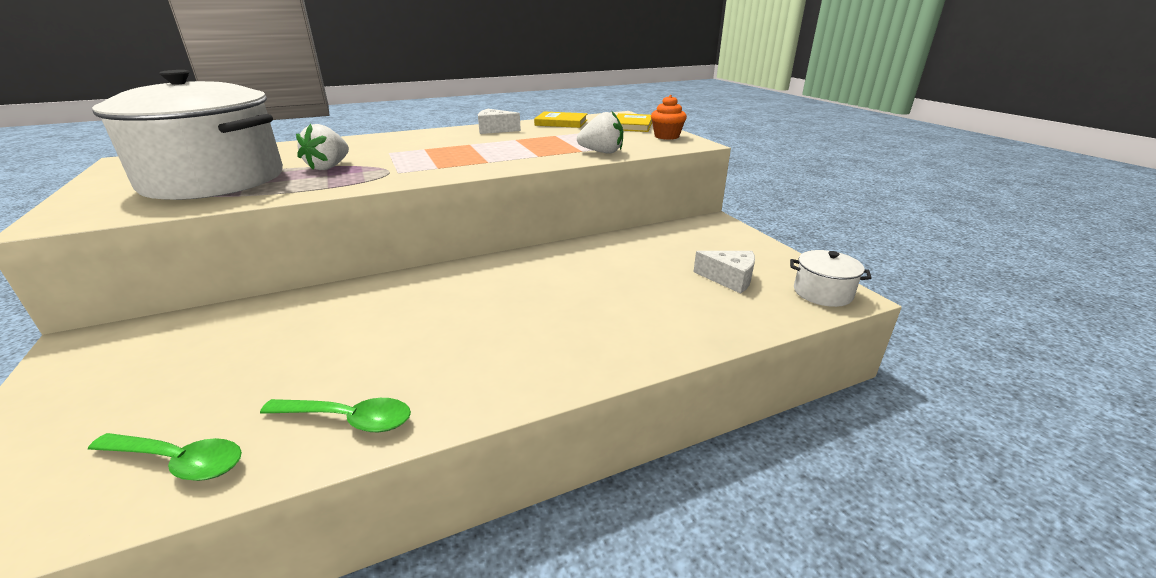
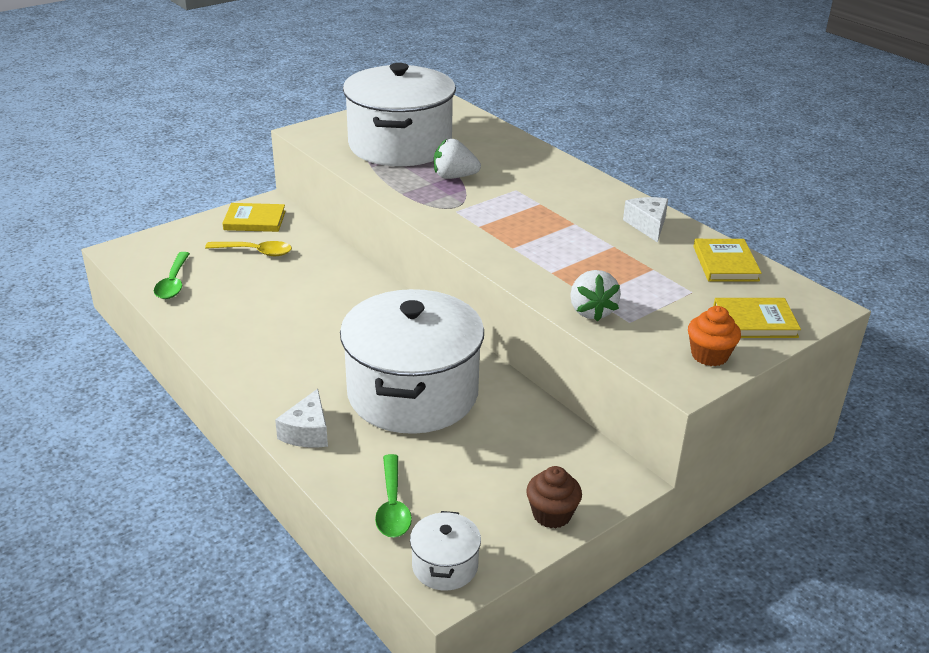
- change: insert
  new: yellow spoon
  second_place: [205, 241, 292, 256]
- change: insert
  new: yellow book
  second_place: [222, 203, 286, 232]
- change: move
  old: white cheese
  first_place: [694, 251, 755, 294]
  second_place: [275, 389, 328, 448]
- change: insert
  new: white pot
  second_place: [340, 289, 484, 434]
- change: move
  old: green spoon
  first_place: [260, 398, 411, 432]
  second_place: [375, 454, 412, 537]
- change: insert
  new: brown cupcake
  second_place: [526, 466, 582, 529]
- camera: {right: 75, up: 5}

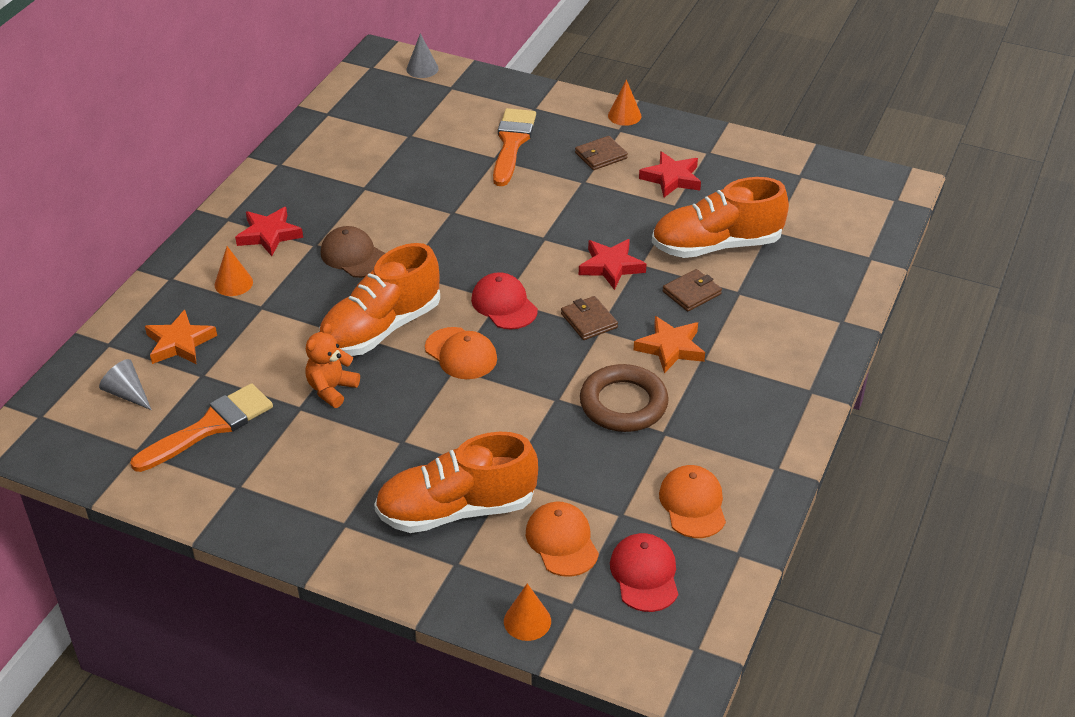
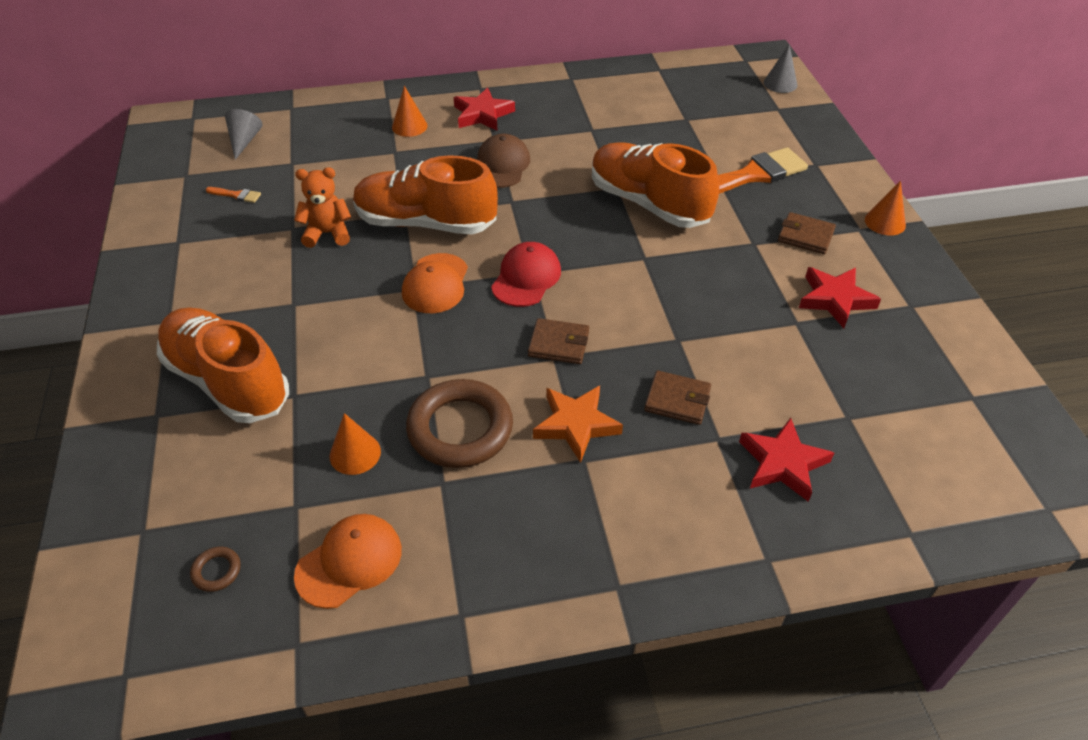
- change: replace
  old: red cap
  new: brown ring
  first_place: [610, 533, 678, 612]
  second_place: [190, 547, 241, 592]
- change: resize
  old: orange brush
  first_place: [130, 383, 273, 472]
  second_place: [206, 187, 261, 203]
  factor: 0.41
- change: move
  old: orange cone
  first_place: [504, 583, 551, 641]
  second_place: [330, 413, 381, 475]
- change: rotate
  old: brown wallet
  first_place: [561, 296, 618, 340]
  second_place: [528, 318, 589, 364]
  degrees: 75
- change: move
  old: orange shoe
  first_place: [652, 177, 789, 258]
  second_place: [592, 142, 719, 228]
- change: move
  old: red star
  first_place: [579, 239, 647, 290]
  second_place: [739, 418, 834, 502]
- change: delete
  old: orange star
  first_place: [145, 309, 217, 365]
- change: delete
  old: orange cap
  first_place: [526, 502, 599, 577]
- camera: {right: 55, up: 5}

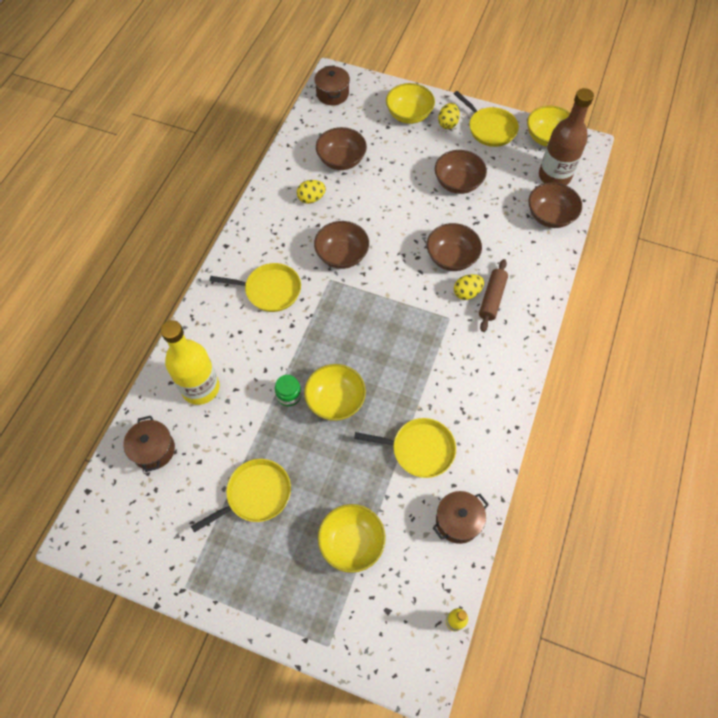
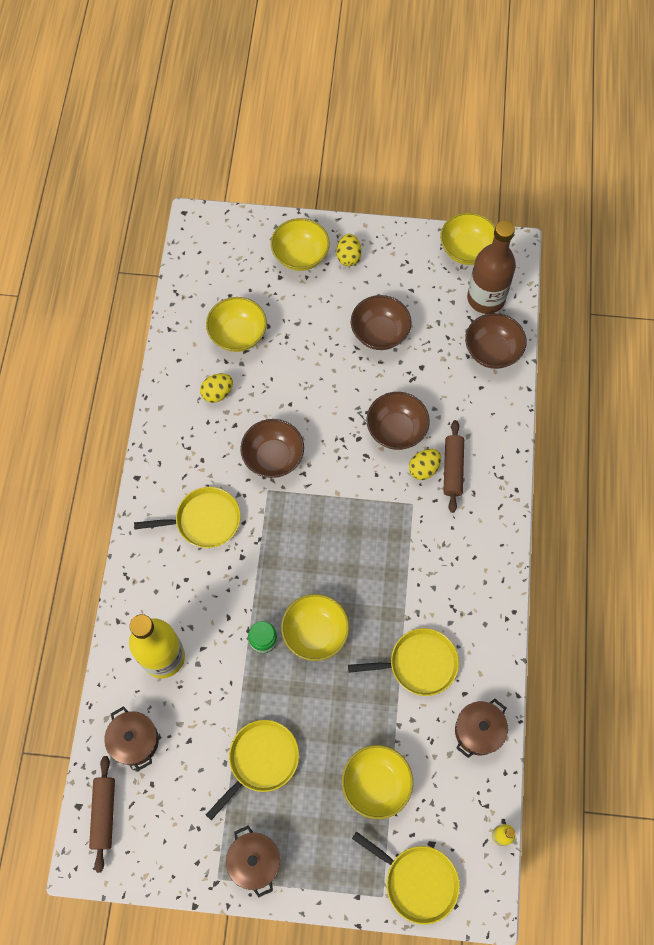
- change: insert
  new: brown rolling pin
  second_place: [89, 756, 115, 873]
- change: recolor
  old: brown bowl
  new: yellow bowl
  first_place: [316, 127, 367, 170]
  second_place: [206, 297, 267, 352]
- change: move
  old: brown pot
  first_place: [314, 65, 350, 105]
  second_place: [226, 826, 280, 898]
- change: move
  old: yellow pan
  first_place: [454, 91, 519, 147]
  second_place: [352, 831, 460, 924]
- camera: {right: -15, up: 5}

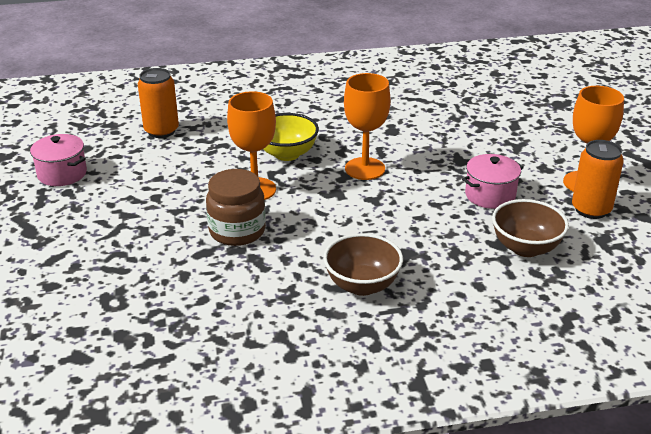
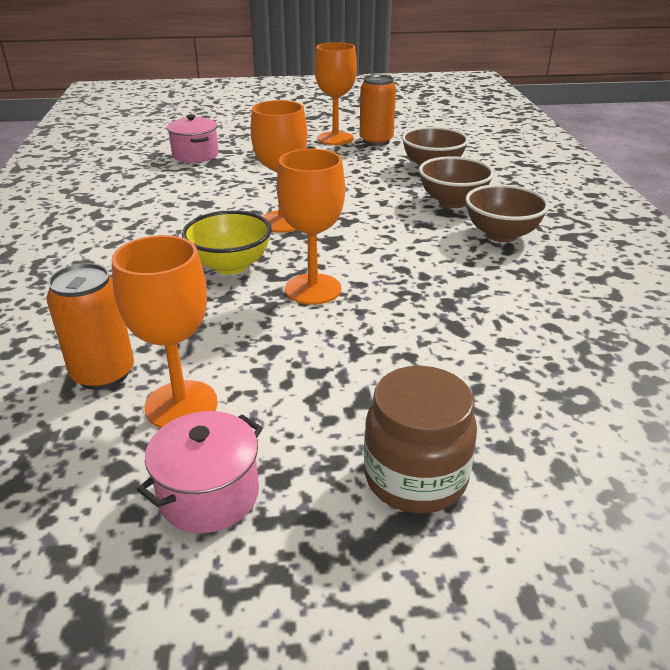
- change: insert
  new: orange goblet
  second_place: [112, 235, 218, 428]
- change: move
  old: pink pot
  first_place: [462, 154, 524, 209]
  second_place: [167, 114, 219, 163]
- change: move
  old: brown jar
  first_place: [206, 169, 266, 246]
  second_place: [364, 366, 477, 513]
- change: insert
  new: brown bowl
  second_place: [419, 156, 494, 208]
- camera: {right: -85, up: 0}

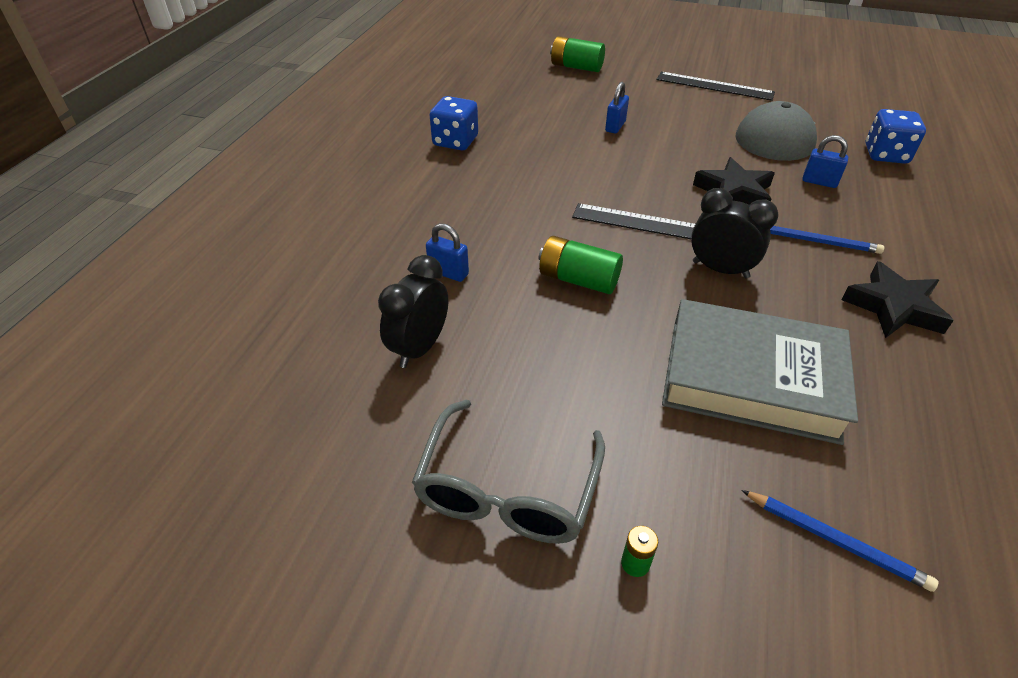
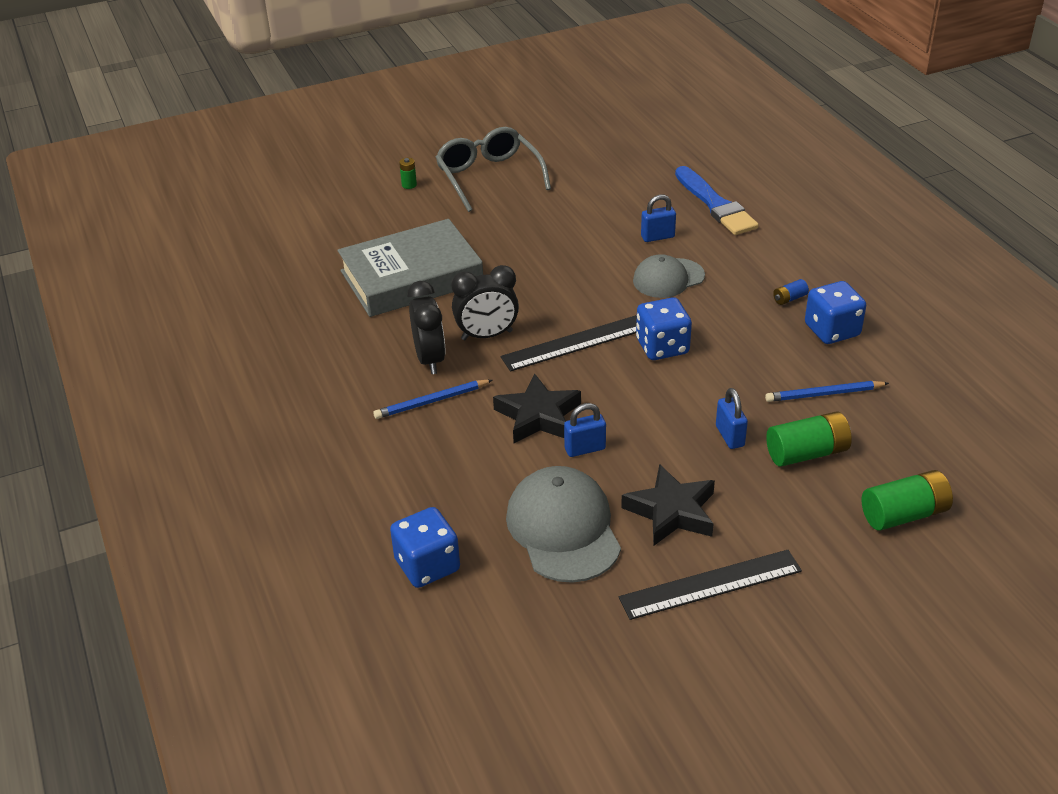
- change: move
  old: black clock
  first_place: [378, 255, 448, 368]
  second_place: [407, 281, 446, 374]
- change: move
  old: blue padlock
  first_place: [802, 135, 848, 188]
  second_place: [564, 403, 606, 457]
- change: move
  old: black star
  first_place: [841, 261, 954, 338]
  second_place: [621, 464, 715, 546]
- change: insert
  new: grey cap
  second_place: [633, 254, 705, 298]
- change: insert
  new: blue dice
  second_place: [636, 297, 692, 360]
- change: insert
  new: blue brush
  second_place: [675, 166, 758, 235]
- change: move
  old: blue pencil
  first_place: [741, 490, 938, 592]
  second_place: [765, 381, 889, 402]
- change: move
  old: green battery
  first_place: [539, 236, 623, 294]
  second_place: [766, 411, 852, 467]
- change: insert
  new: blue battery
  second_place: [773, 279, 809, 305]
- camera: {right: 140, up: -5}

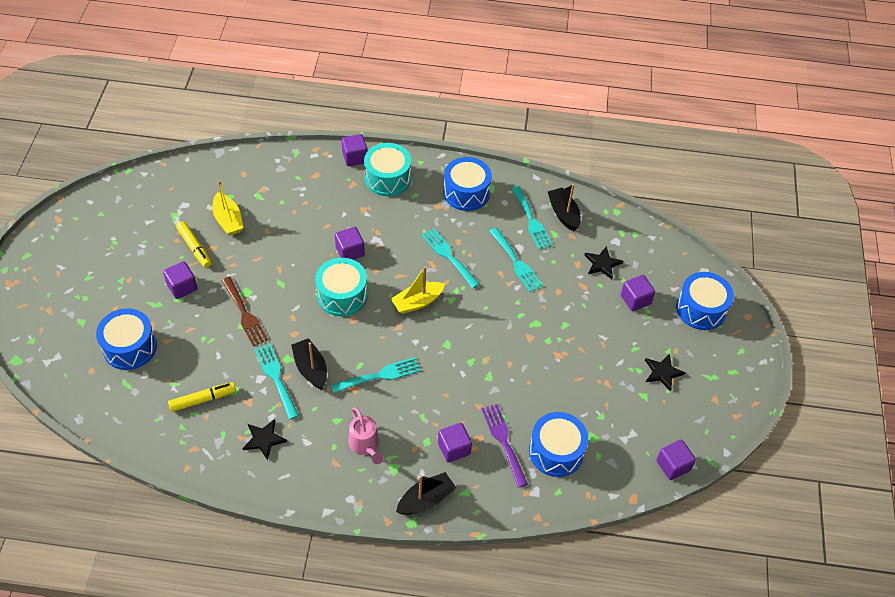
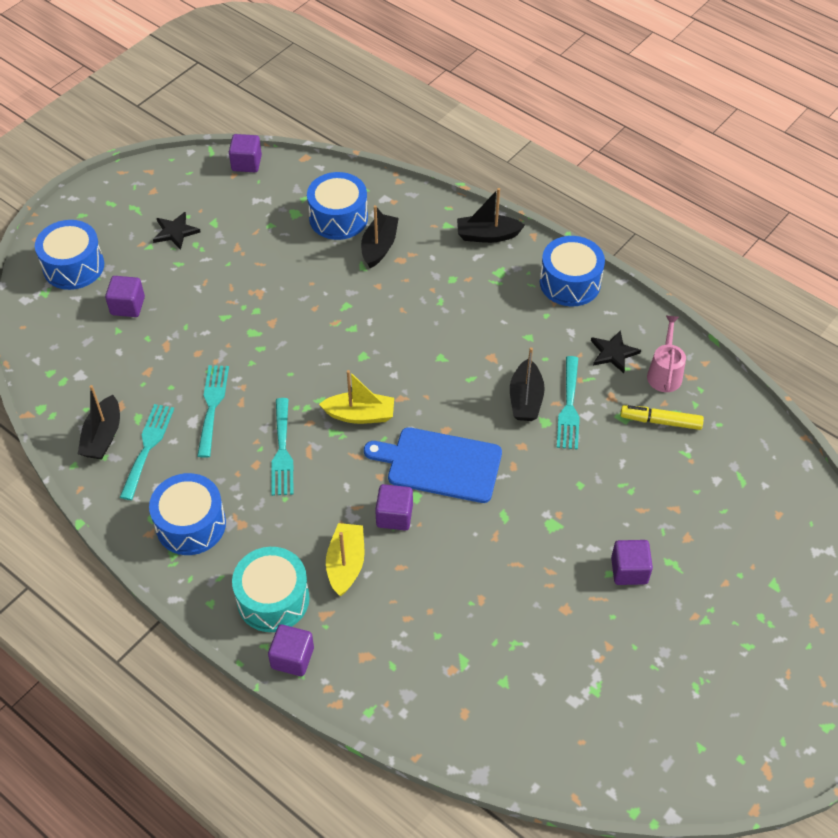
- change: move
  old: yellow boat
  first_place: [212, 180, 243, 236]
  second_place: [326, 523, 365, 596]
- change: replace
  old: purple fork
  new: black boat
  first_place: [482, 404, 528, 488]
  second_place: [361, 205, 399, 268]
- change: replace
  old: turquoise drum
  new: blue cutting board
  first_place: [315, 258, 368, 316]
  second_place: [364, 427, 502, 503]
- change: move
  old: blue drum
  first_place: [96, 308, 157, 370]
  second_place: [540, 236, 605, 306]
- change: move
  old: pink watering can
  first_place: [349, 407, 384, 464]
  second_place: [647, 316, 686, 392]
- change: delete
  old: yellow marker
  first_place: [176, 221, 212, 268]
- change: delete
  old: brown fork
  first_place: [221, 277, 268, 346]
- change: delete
  old: turquoise fork
  first_place: [331, 357, 421, 393]
- change: delete
  old: purple cube
  first_place: [438, 423, 472, 463]
- change: delete
  old: black star
  first_place: [585, 246, 623, 279]
- camera: {right: -145, up: 0}

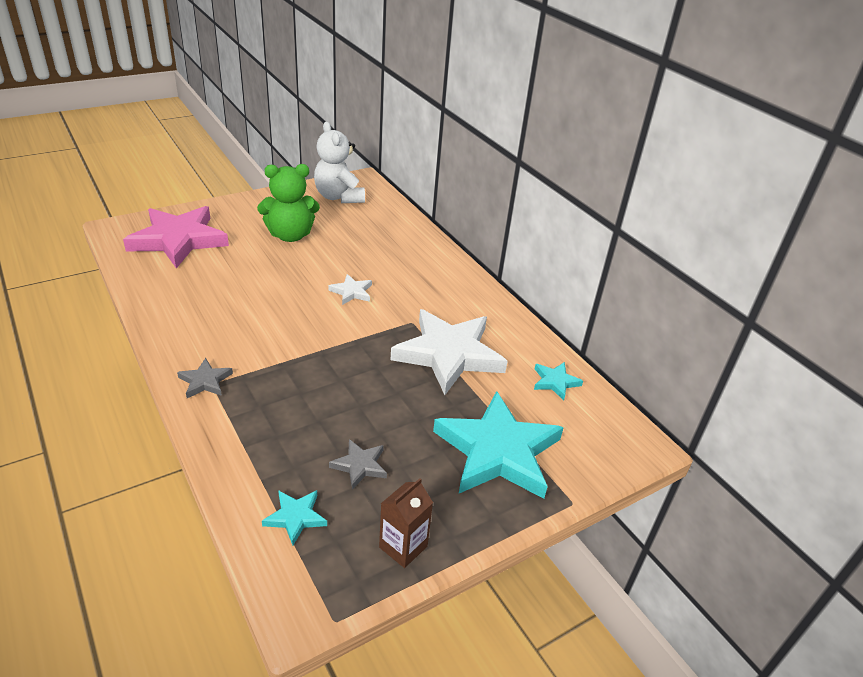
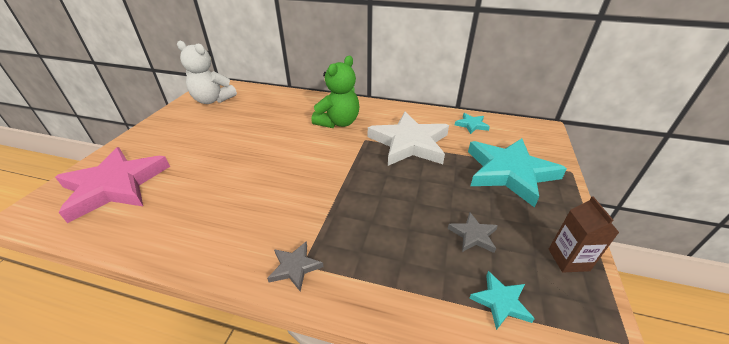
- change: move
  old: green teddy bear
  first_place: [257, 164, 320, 242]
  second_place: [311, 56, 360, 128]
- change: delete
  old: white star
  first_place: [328, 274, 372, 305]
- camera: {right: -40, up: 0}

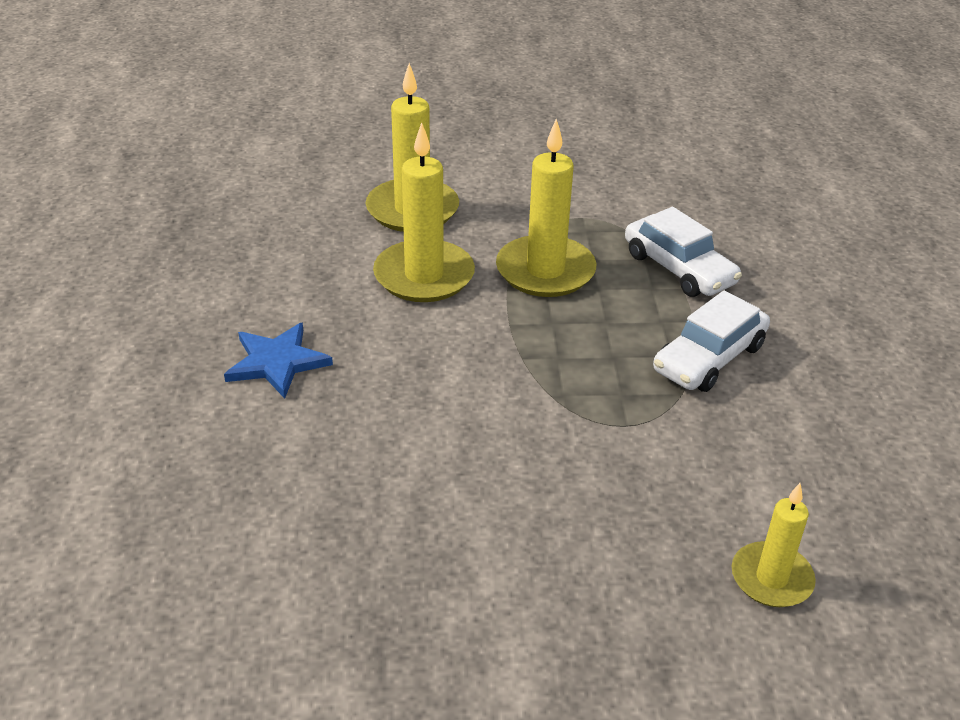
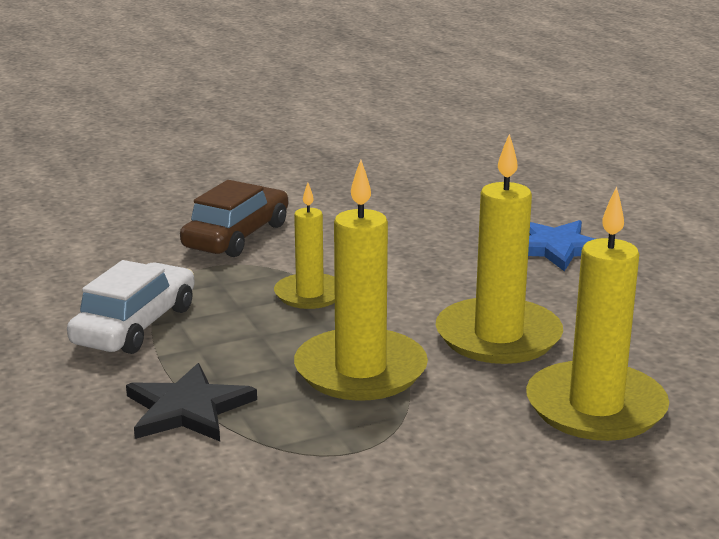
- change: replace
  old: white car
  new: black star
  first_place: [625, 207, 742, 297]
  second_place: [126, 363, 257, 441]
- change: insert
  new: brown car
  second_place: [180, 180, 288, 257]
- change: move
  old: yellow candle
  first_place: [732, 483, 816, 607]
  second_place: [274, 183, 335, 309]
- camera: {right: 160, up: -15}

